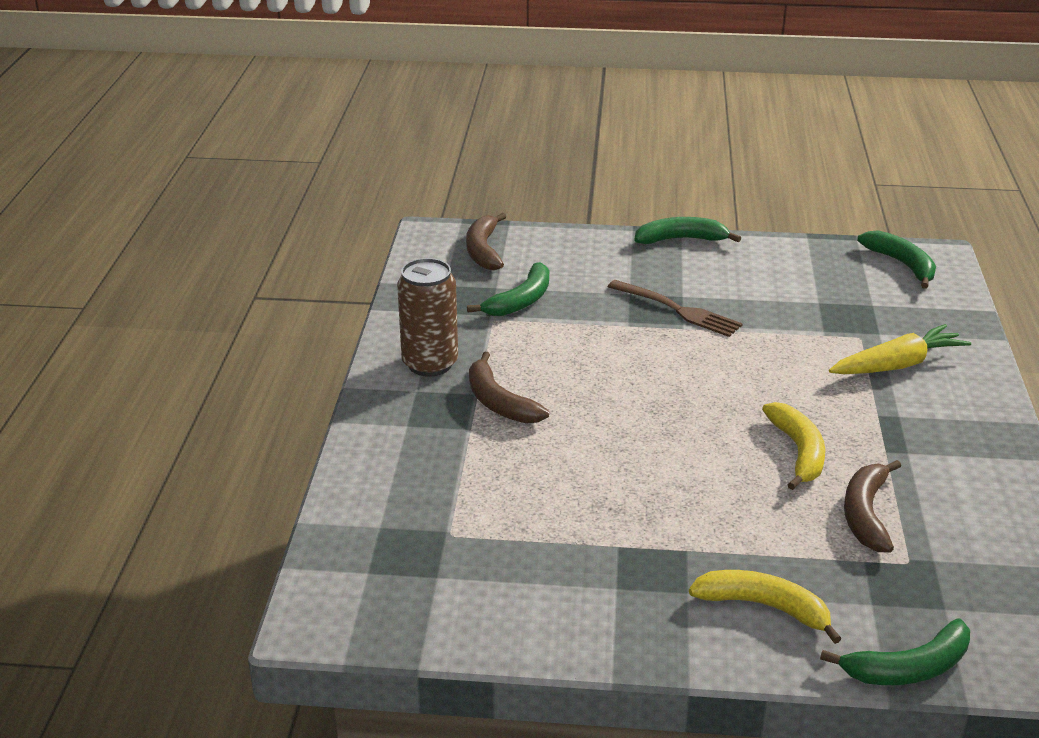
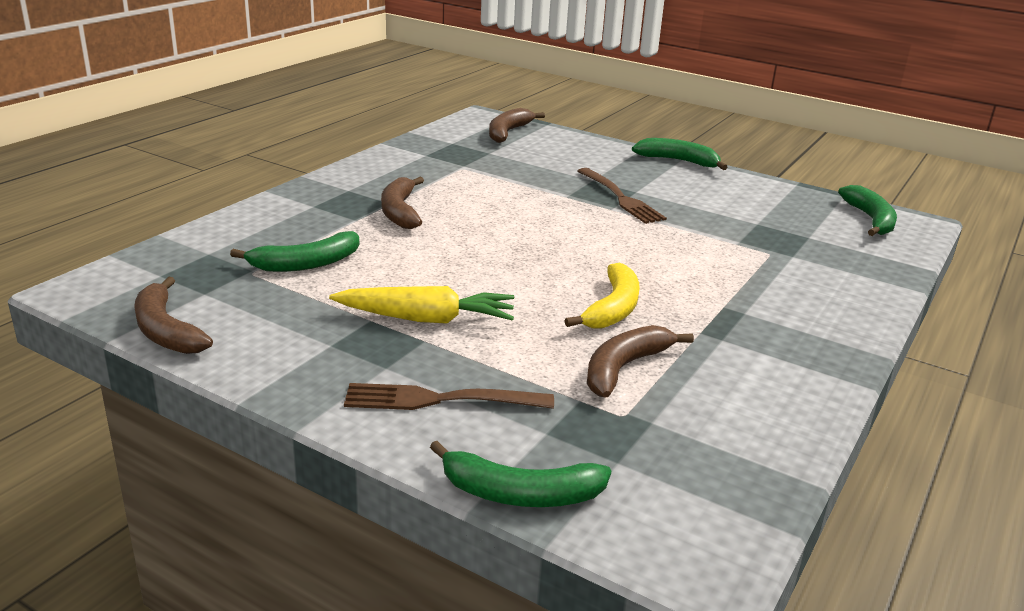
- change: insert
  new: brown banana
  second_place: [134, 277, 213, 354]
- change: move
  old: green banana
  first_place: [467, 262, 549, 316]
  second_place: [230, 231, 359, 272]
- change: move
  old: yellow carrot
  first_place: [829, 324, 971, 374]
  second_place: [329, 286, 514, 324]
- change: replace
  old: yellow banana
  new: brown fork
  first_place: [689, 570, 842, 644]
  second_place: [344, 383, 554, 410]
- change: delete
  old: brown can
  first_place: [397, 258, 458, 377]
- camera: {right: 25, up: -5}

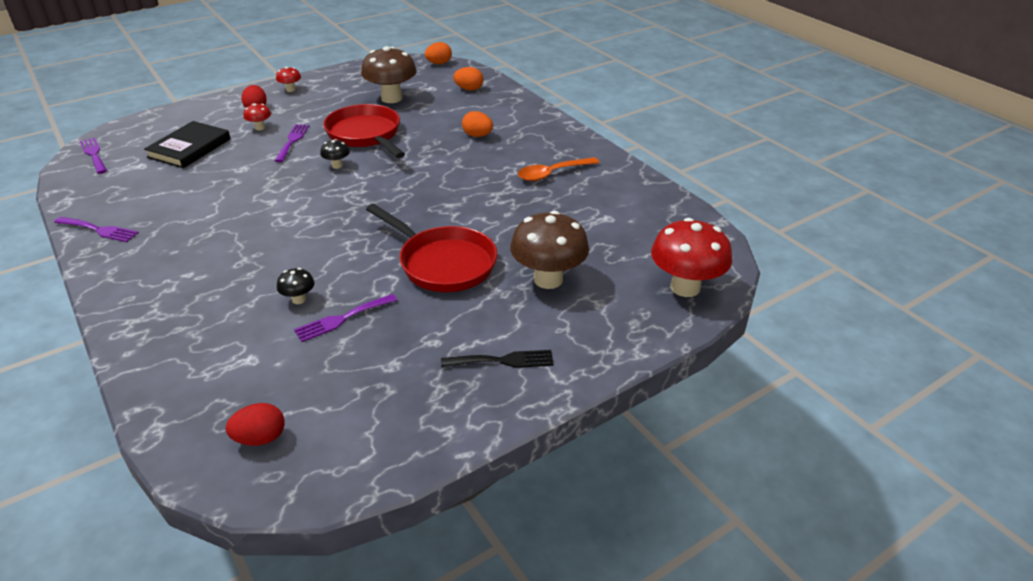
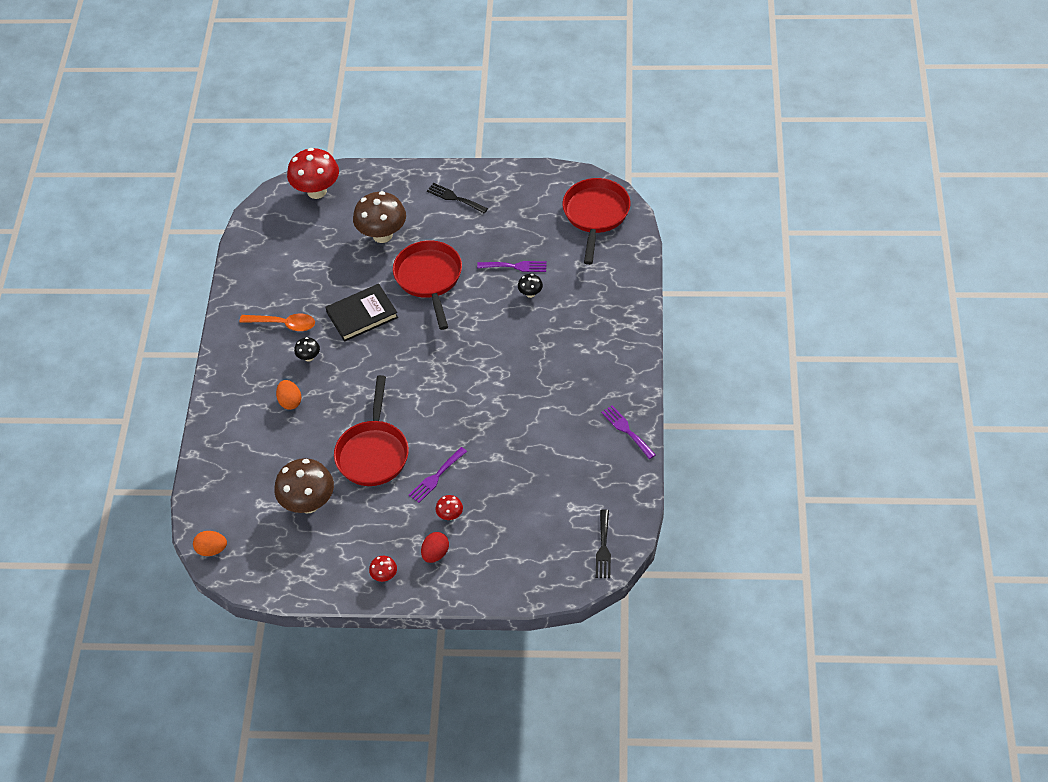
- change: move
  old: black mushroom
  first_place: [320, 139, 350, 169]
  second_place: [294, 337, 320, 362]
- change: move
  old: black book
  first_place: [144, 121, 230, 168]
  second_place: [325, 284, 398, 342]
- change: replace
  old: red egg
  new: red pan
  first_place: [226, 403, 285, 446]
  second_place: [563, 178, 630, 265]
- change: recolor
  old: purple fork
  new: black fork
  first_place: [79, 138, 107, 174]
  second_place: [596, 509, 611, 578]
- change: delete
  old: orange egg
  first_place: [453, 67, 483, 90]
- camera: {right: -140, up: 15}

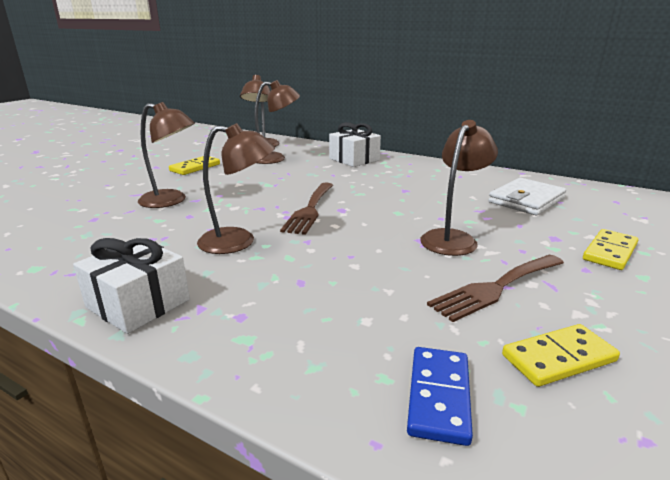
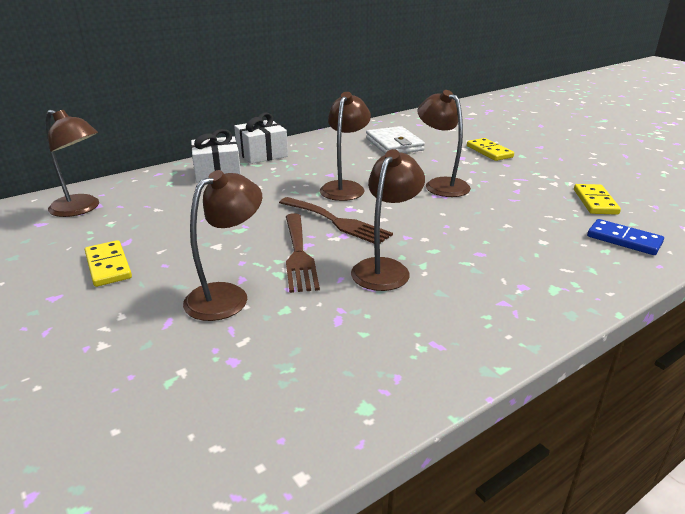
- change: move
  old: white gift
  first_place: [73, 238, 190, 334]
  second_place: [234, 113, 288, 164]
- change: move
  old: brown fork
  first_place: [427, 255, 564, 322]
  second_place: [286, 213, 320, 293]
- change: move
  old: brown lamp
  first_place: [254, 80, 300, 164]
  second_place: [320, 92, 371, 201]
- camera: {right: -65, up: 5}

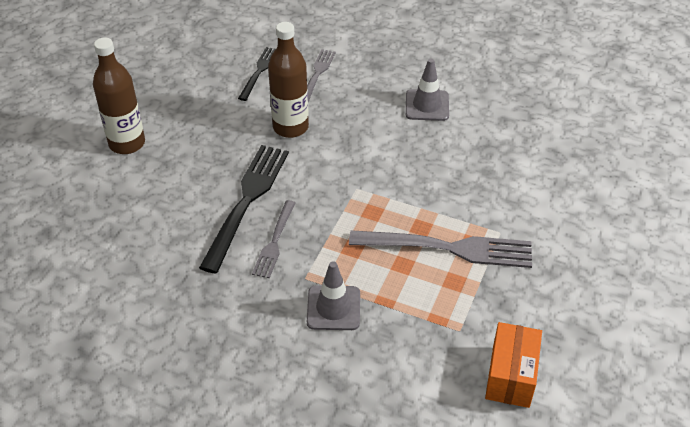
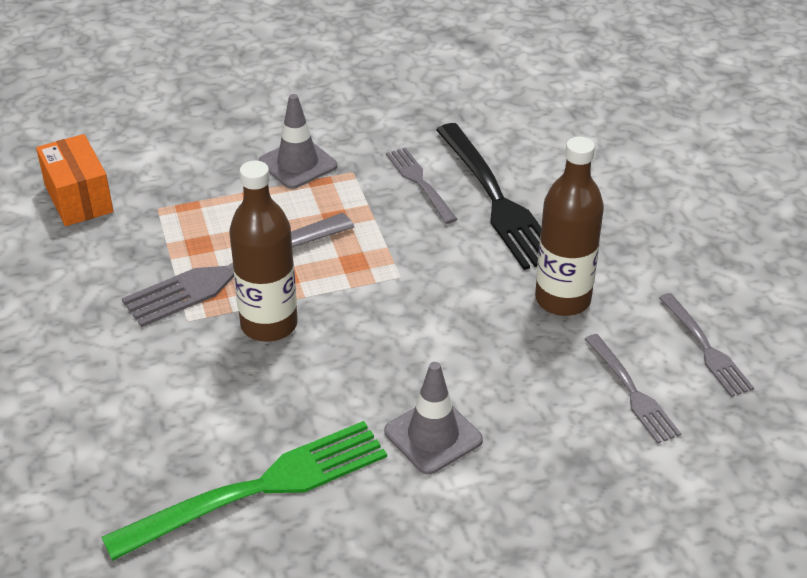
- change: insert
  new: green fork
  second_place: [101, 421, 387, 561]
- change: move
  old: brown bottle
  first_place: [93, 38, 145, 154]
  second_place: [229, 161, 298, 342]
- change: recolor
  old: black fork
  new: grey fork
  first_place: [238, 47, 276, 101]
  second_place: [659, 293, 754, 397]
- camera: {right: 140, up: -5}

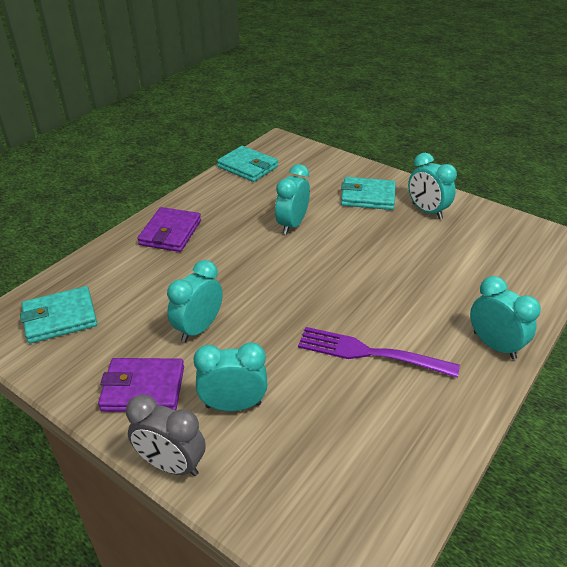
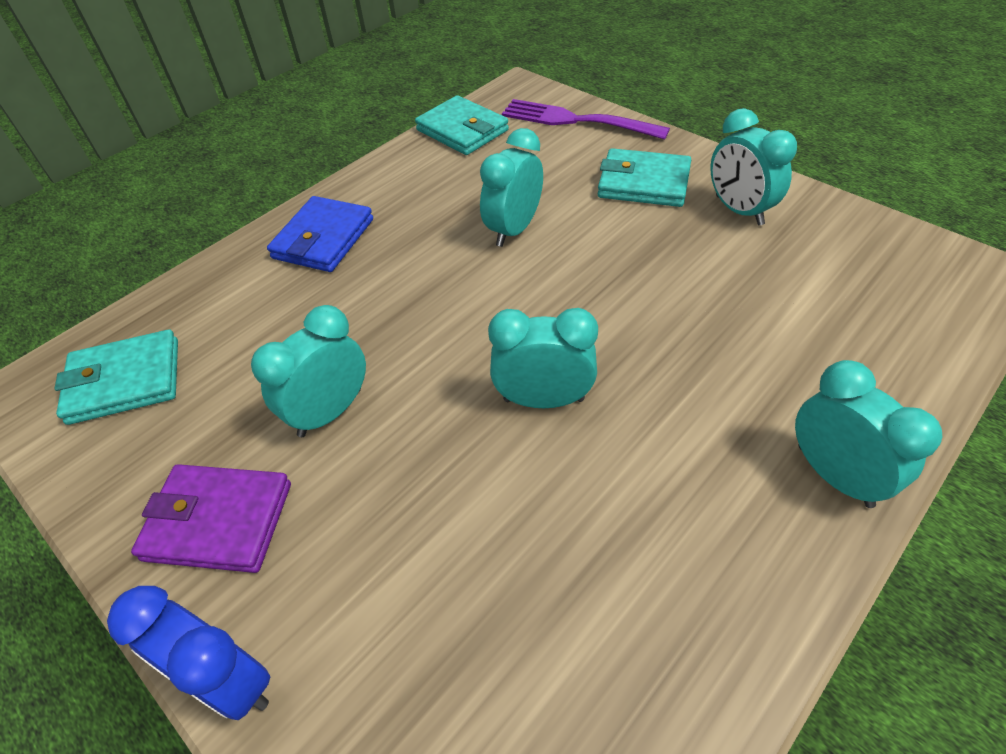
- change: recolor
  old: grey clock
  new: blue clock
  first_place: [126, 394, 206, 476]
  second_place: [107, 586, 271, 720]
- change: recolor
  old: purple wallet
  new: blue wallet
  first_place: [137, 207, 201, 252]
  second_place: [267, 196, 373, 272]
- change: move
  old: turquoise clock
  first_place: [193, 342, 267, 411]
  second_place: [488, 308, 598, 408]
- change: move
  old: purple fork
  first_place: [298, 327, 460, 378]
  second_place: [502, 99, 670, 140]
- camera: {right: 10, up: 10}

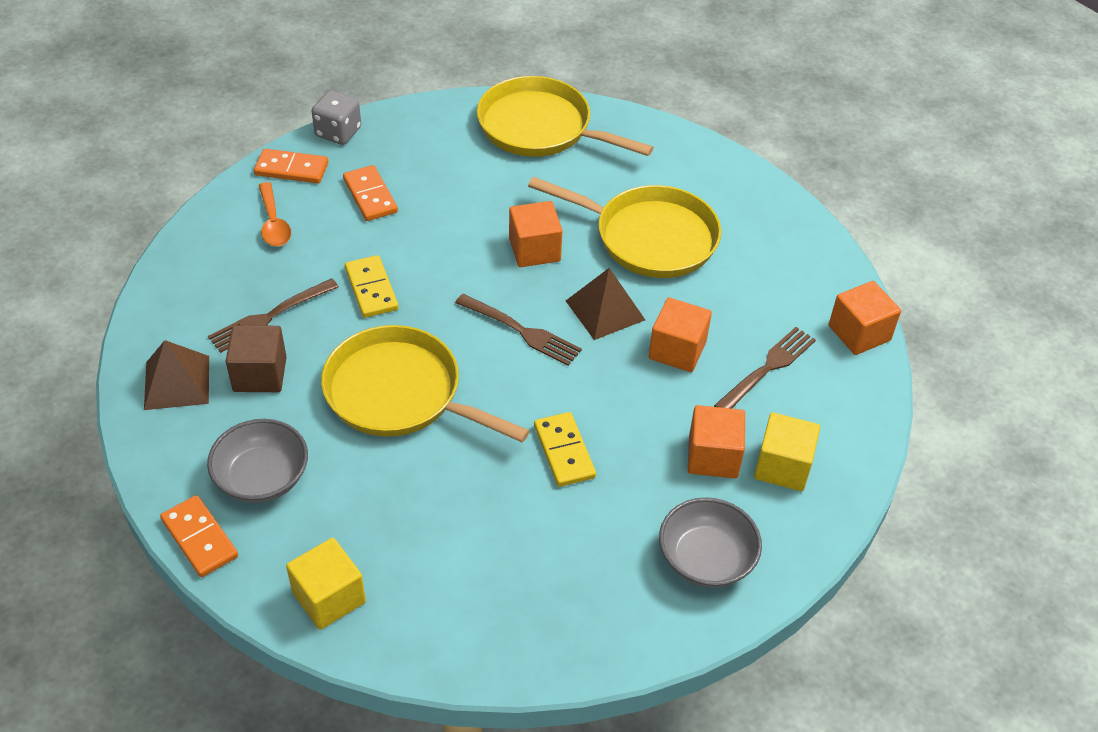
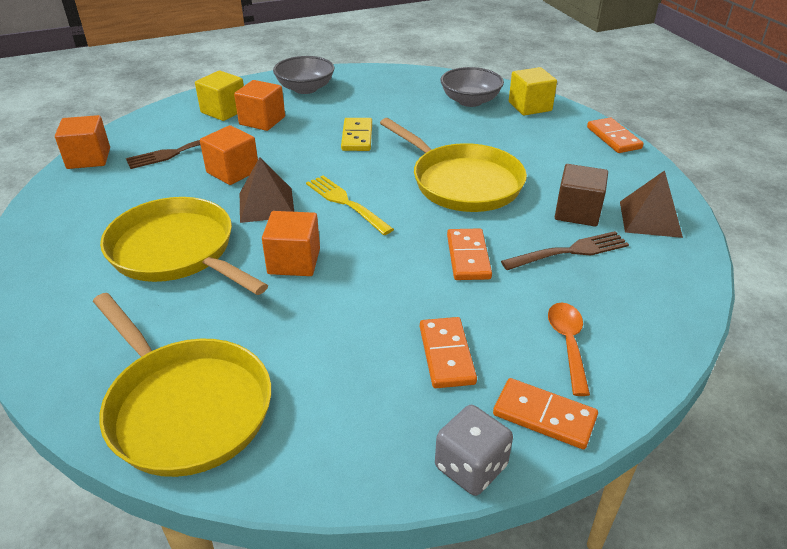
- change: recolor
  old: brown fork
  new: yellow fork
  first_place: [455, 294, 582, 366]
  second_place: [306, 175, 394, 235]
- change: move
  old: grey bowl
  first_place: [207, 419, 308, 503]
  second_place: [440, 67, 504, 107]
- change: recolor
  old: yellow domino
  new: orange domino
  first_place: [345, 255, 398, 318]
  second_place: [447, 228, 492, 280]
- camera: {right: -160, up: -10}

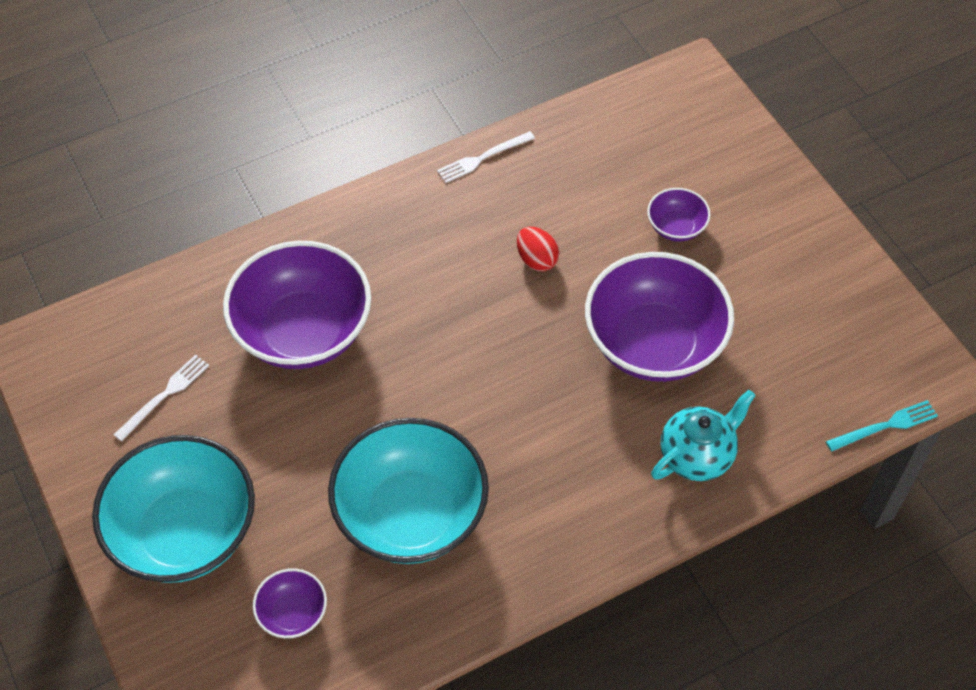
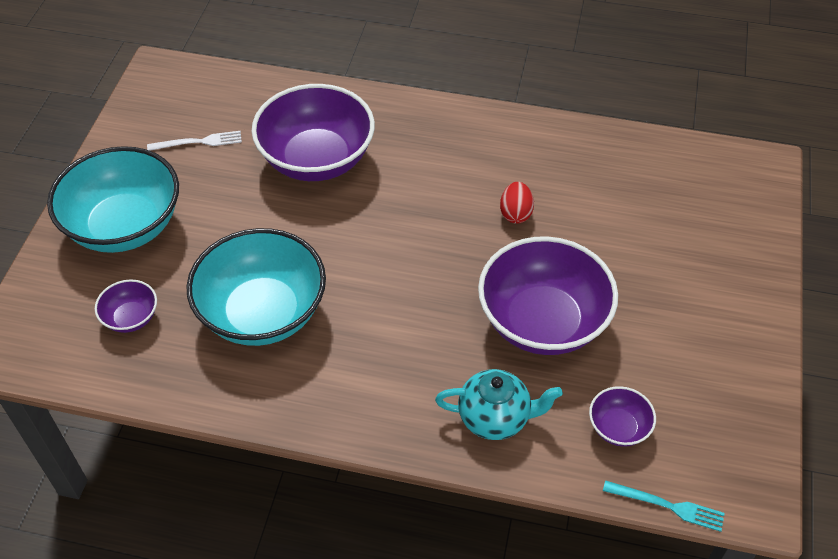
- change: move
  old: purple bowl
  first_place: [647, 188, 711, 242]
  second_place: [589, 386, 656, 447]
- change: delete
  old: white fork
  first_place: [437, 131, 535, 183]
- camera: {right: 40, up: -5}

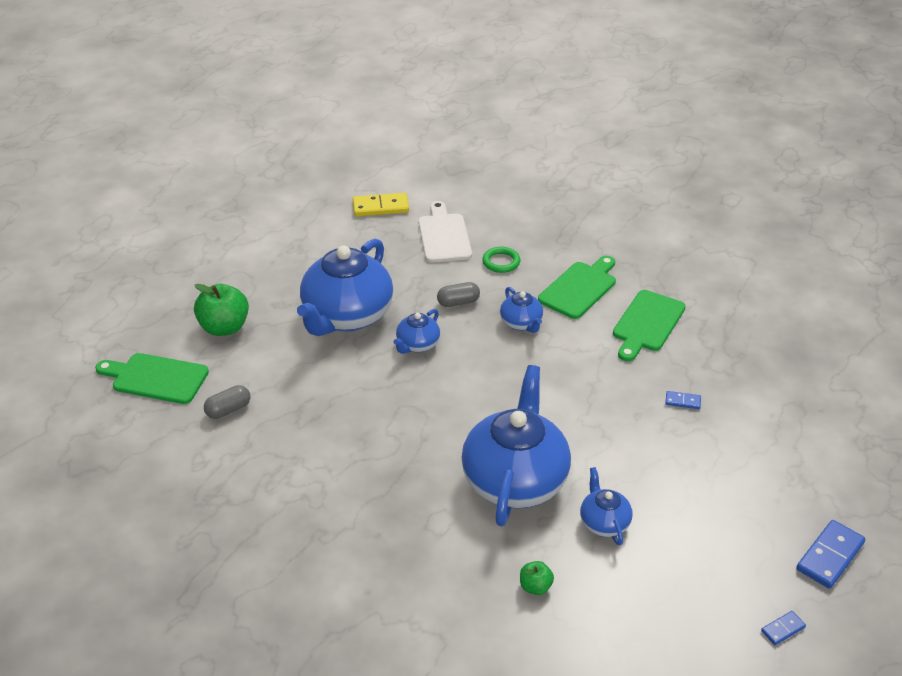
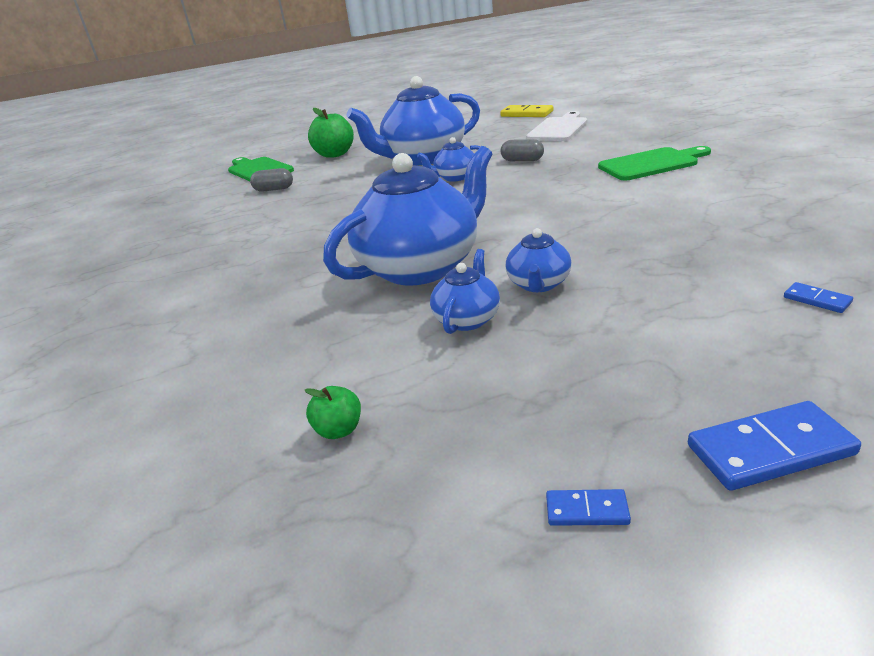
- change: move
  old: green apple
  first_place: [520, 561, 554, 595]
  second_place: [305, 386, 361, 439]
- change: move
  old: blue teapot
  first_place: [500, 287, 543, 333]
  second_place: [506, 228, 572, 292]
- change: move
  old: blue domino
  first_place: [665, 391, 701, 409]
  second_place: [784, 282, 853, 313]
- change: delete
  old: green ring
  first_place: [482, 247, 520, 273]
- change: delete
  old: green cutting board
  first_place: [613, 290, 686, 361]
- camera: {right: 40, up: -10}

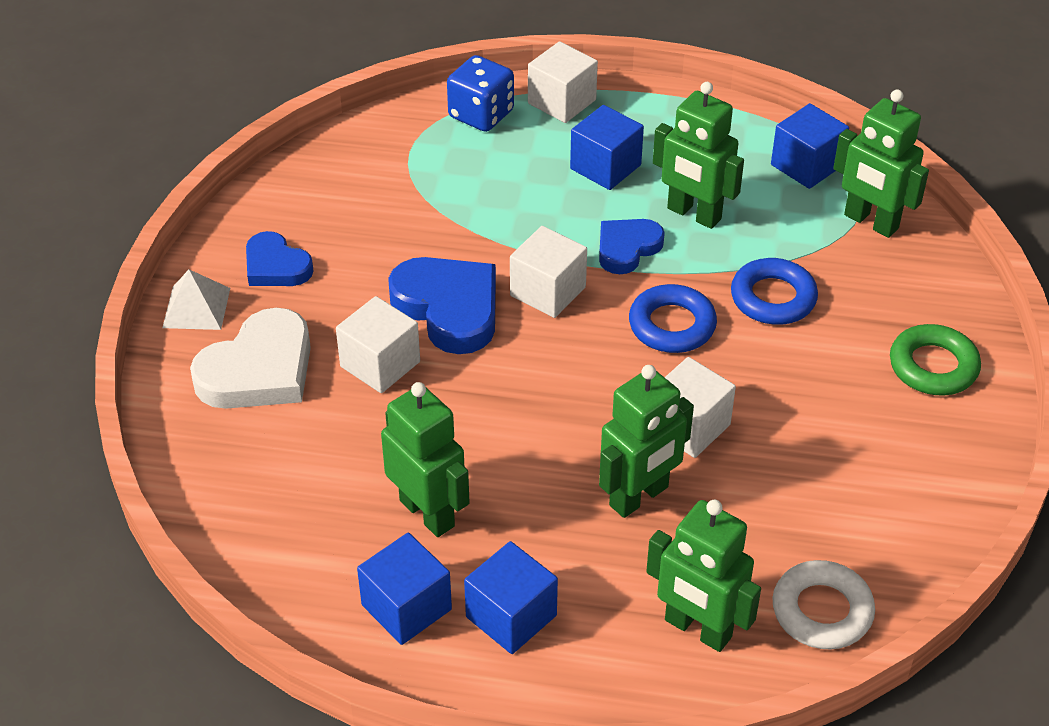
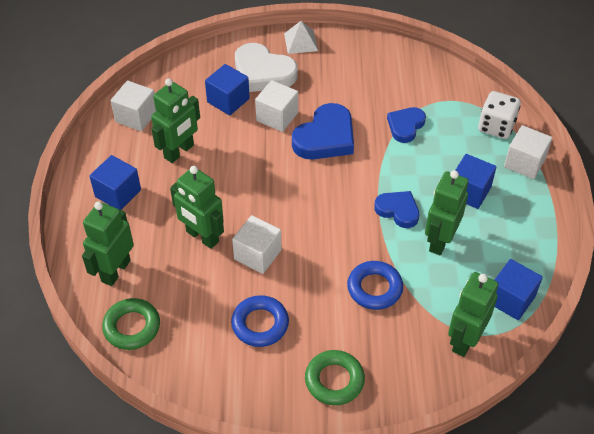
- change: recolor
  old: white ring
  new: green ring
  first_place: [772, 560, 875, 649]
  second_place: [102, 298, 160, 350]
- change: move
  old: white cube
  first_place: [510, 226, 587, 318]
  second_place: [111, 80, 156, 131]
- change: move
  old: blue cube
  first_place: [357, 533, 452, 645]
  second_place: [205, 64, 250, 115]
- change: move
  old: blue ring
  first_place: [629, 284, 717, 353]
  second_place: [231, 295, 289, 347]
- change: move
  old: blue heart
  first_place: [246, 231, 314, 286]
  second_place: [387, 107, 426, 143]
- change: recolor
  old: blue dice
  new: white dice
  first_place: [447, 55, 514, 132]
  second_place: [478, 91, 521, 139]
- camera: {right: 80, up: 5}

